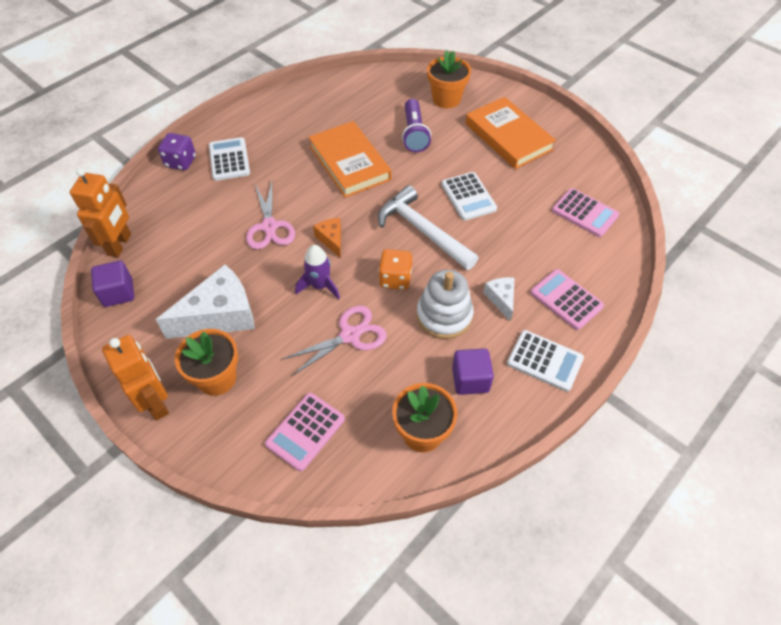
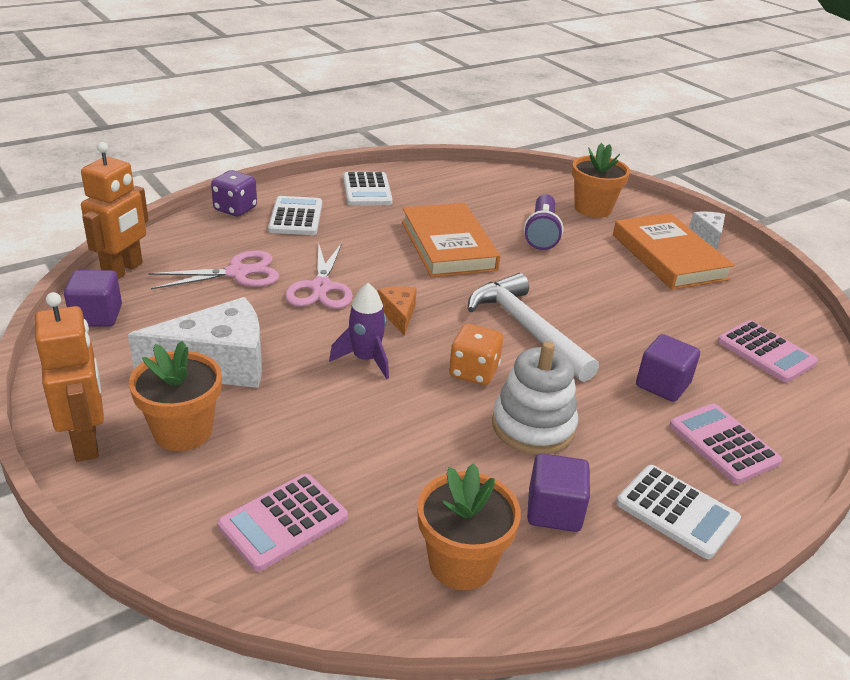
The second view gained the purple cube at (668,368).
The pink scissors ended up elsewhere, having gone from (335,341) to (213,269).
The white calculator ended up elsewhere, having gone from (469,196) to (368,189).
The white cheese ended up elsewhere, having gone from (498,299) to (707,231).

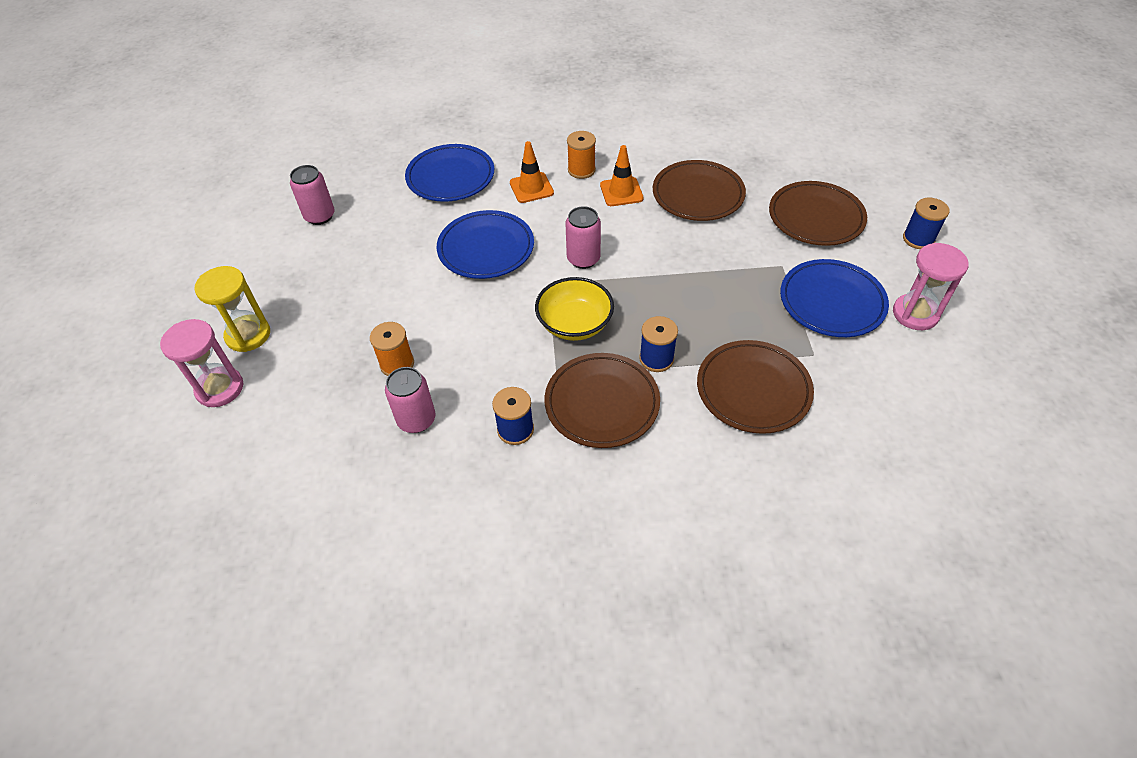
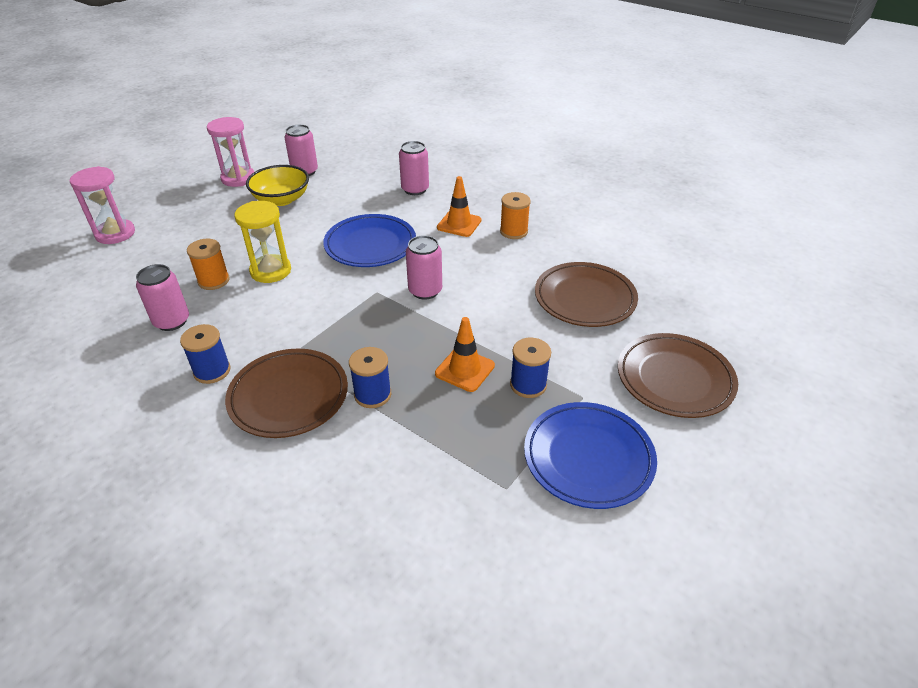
The second view lost the brown plate at (755,387).
The yellow hourglass ended up elsewhere, having gone from (232,309) to (262,242).
The yellow bowl ended up elsewhere, having gone from (574,309) to (277,185).
The orange traffic cone ended up elsewhere, having gone from (622,175) to (465,354).
The pink hourglass ended up elsewhere, having gone from (931,286) to (231,152).
The blue spool ended up elsewhere, having gone from (926,223) to (530,368).
Where the blue plate stood at (449,173), the pink can came to stand at (414,168).

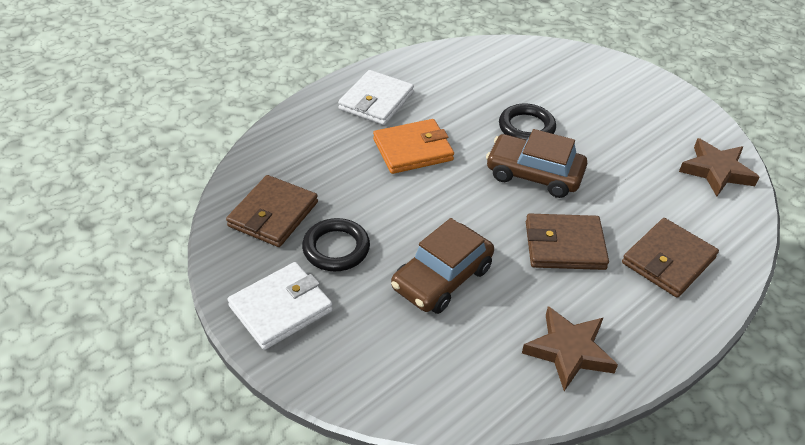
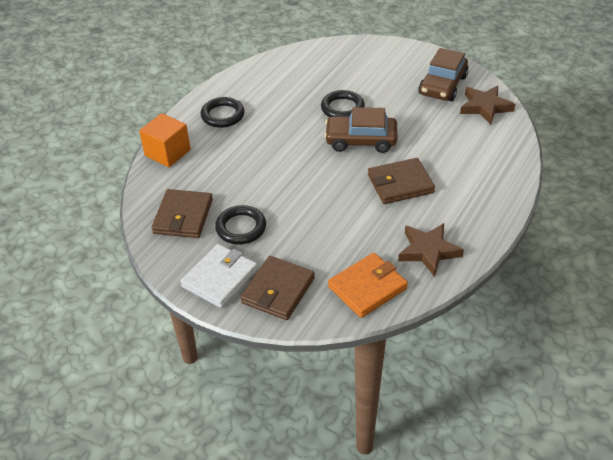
The second view gained the orange cube at (165,140).
The orange wallet ended up elsewhere, having gone from (413,146) to (368,285).
The brown car ended up elsewhere, having gone from (442,266) to (443,74).
The brown wallet ended up elsewhere, having gone from (670,258) to (277,288).
Where the white wallet stood at (376,97), the black ring came to stand at (223,112).

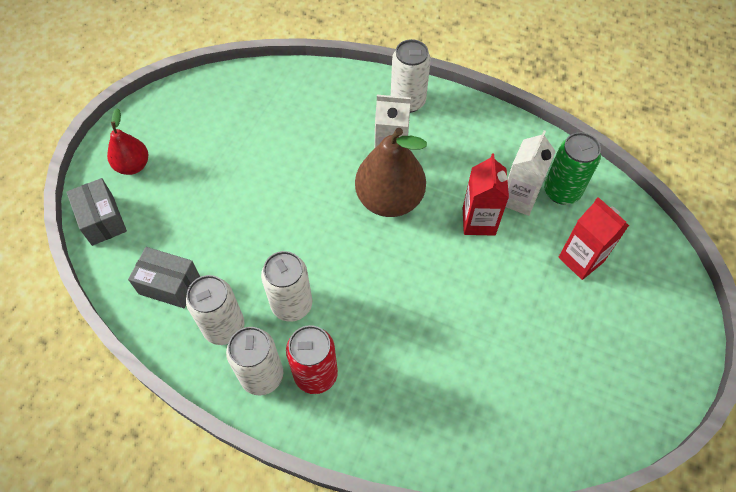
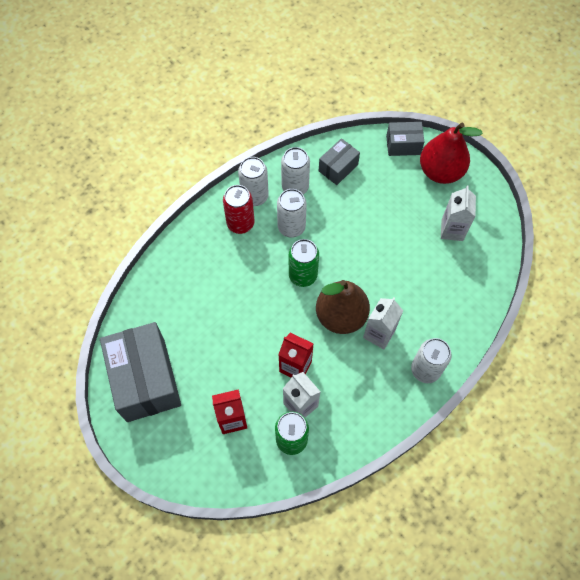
The second view gained the grey box at (140,372).
The second view gained the green can at (304,263).
The second view gained the white carton at (458,213).
The size of the red pear at (127,141) changed by a factor of 1.73.

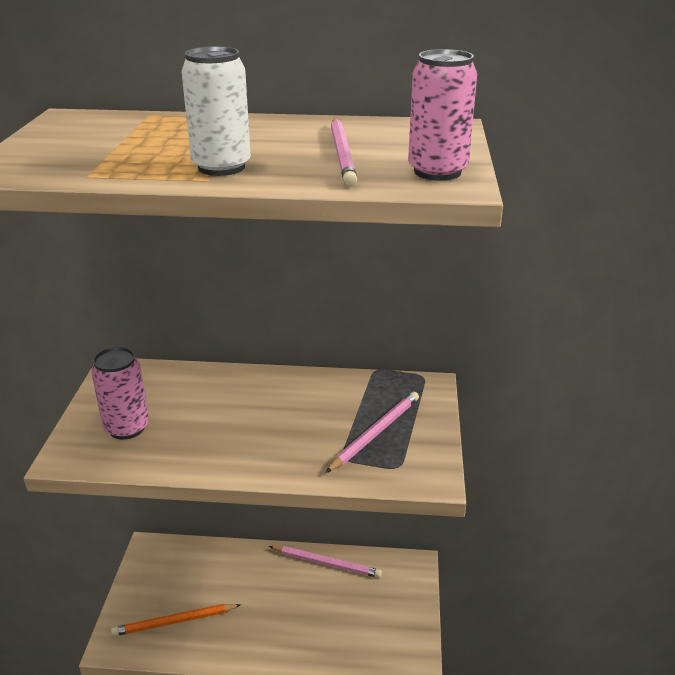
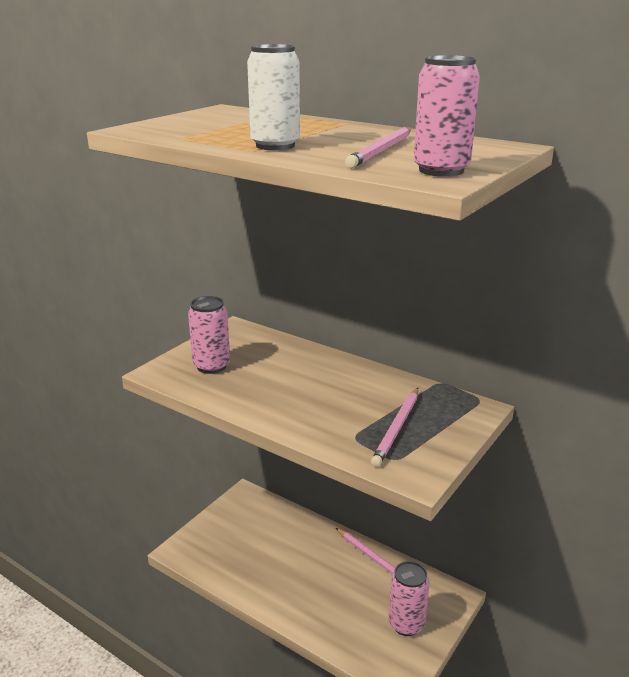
The second view lost the orange pencil at (176,620).
The second view gained the pink can at (409,598).
The pink pencil at (372,432) ended up facing another way, 135 degrees clockwise from before.

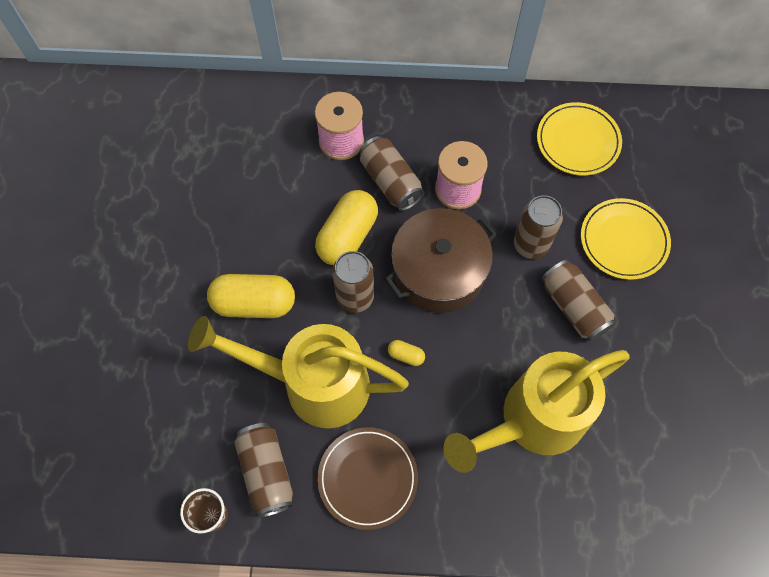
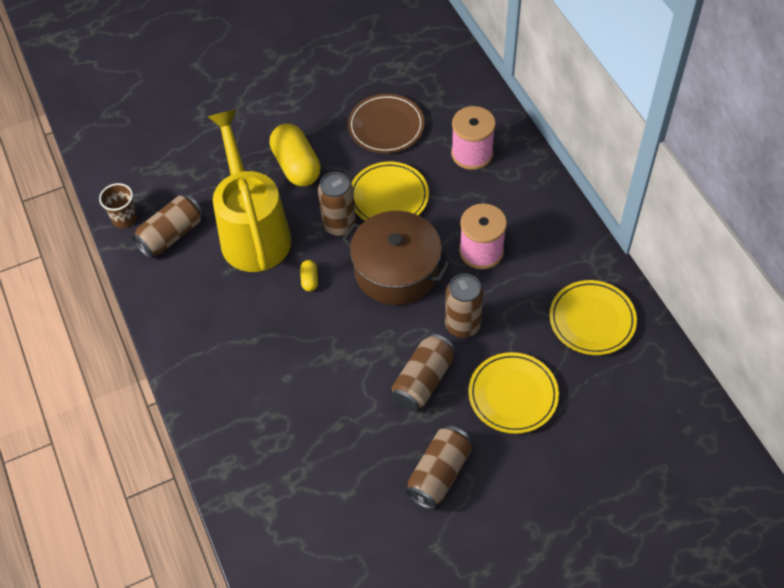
The second view lost the yellow watering can at (537,411).
The brown plate ended up elsewhere, having gone from (367,478) to (386,123).
The brown can ended up elsewhere, having gone from (392,173) to (439,467).
Where the yellow capsule stood at (346,227), the yellow plate came to stand at (390,191).

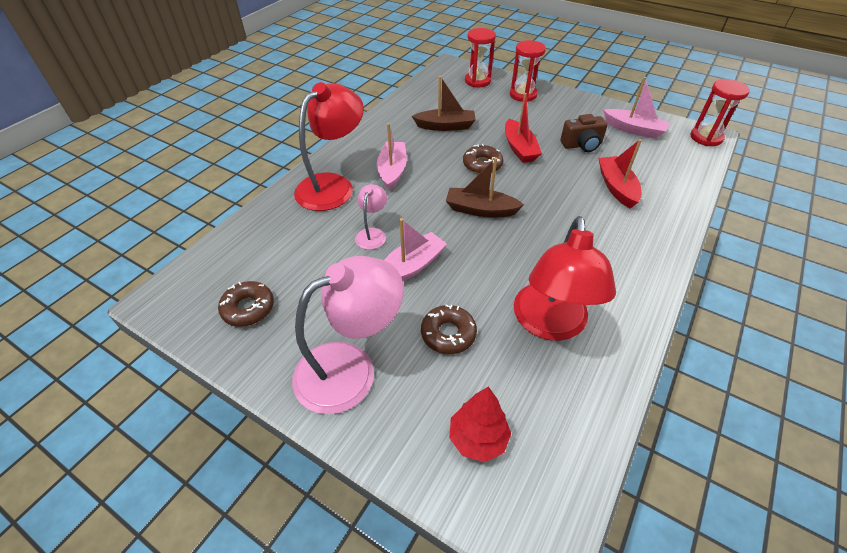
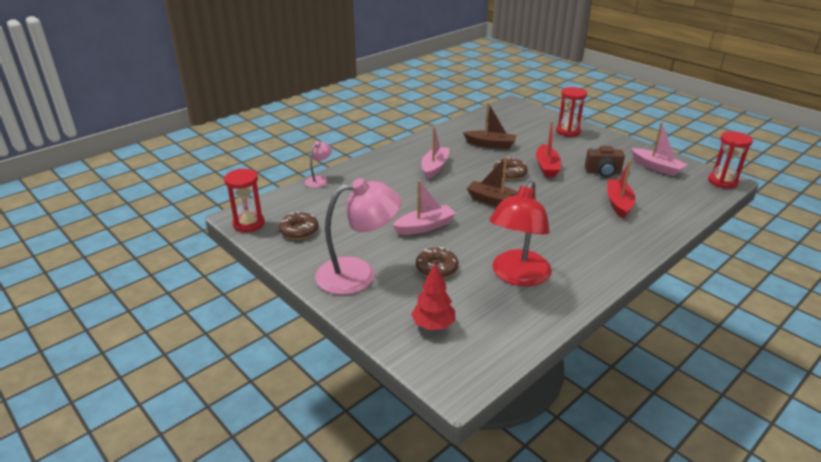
The second view lost the red lamp at (329,146).
The pink lamp ended up elsewhere, having gone from (371,217) to (318,164).
The red hourglass ended up elsewhere, having gone from (480,57) to (244,200).

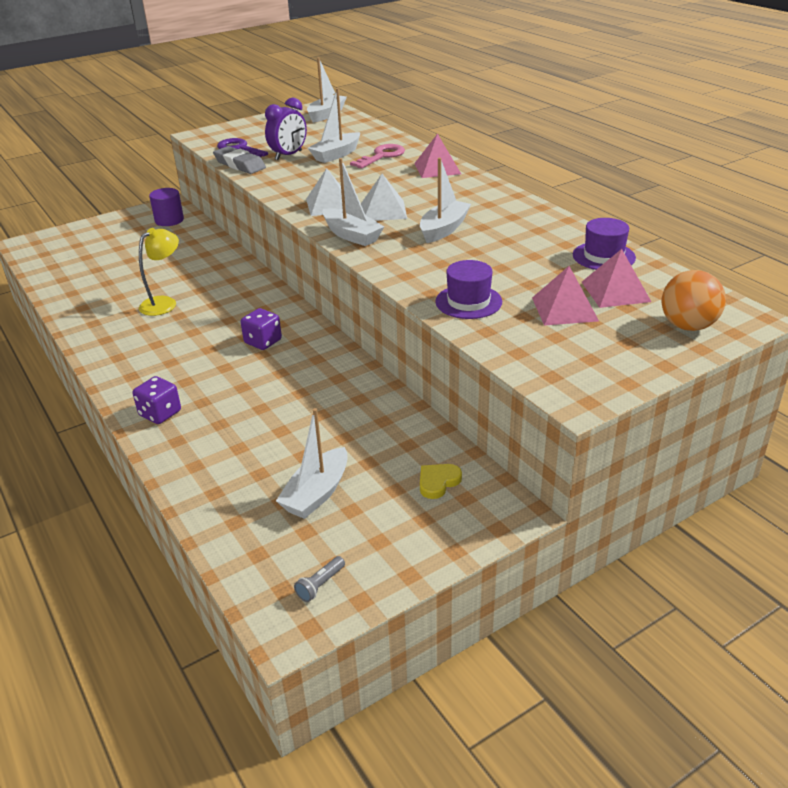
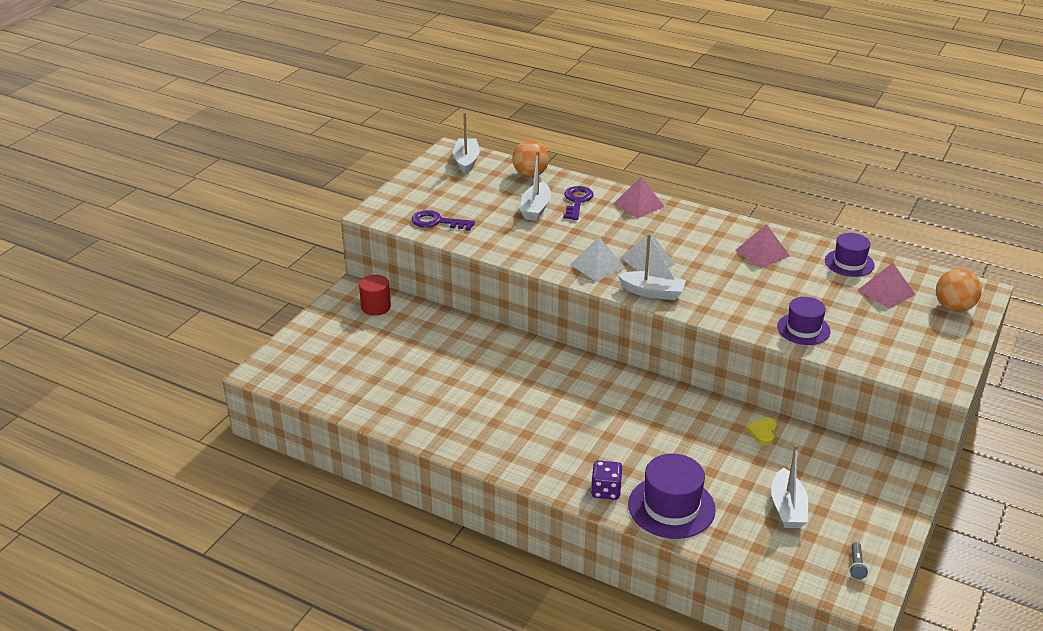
The second view lost the yellow lamp at (159,272).
The second view lost the grey eraser at (239,160).
The second view lost the purple dice at (261,329).
The second view lost the purple clock at (286,128).
The second view lost the white boat at (445,200).
The second view gained the orange ball at (530,158).
The second view gained the purple hat at (672,496).
The yellow heart ended up elsewhere, having gone from (441,481) to (761,431).
The pink pyramid ended up elsewhere, having gone from (565,296) to (762,246).
What was the purple cylinder at (166,207) turned into the red cylinder at (375,295).
What was the pink key at (377,156) turned into the purple key at (578,203).

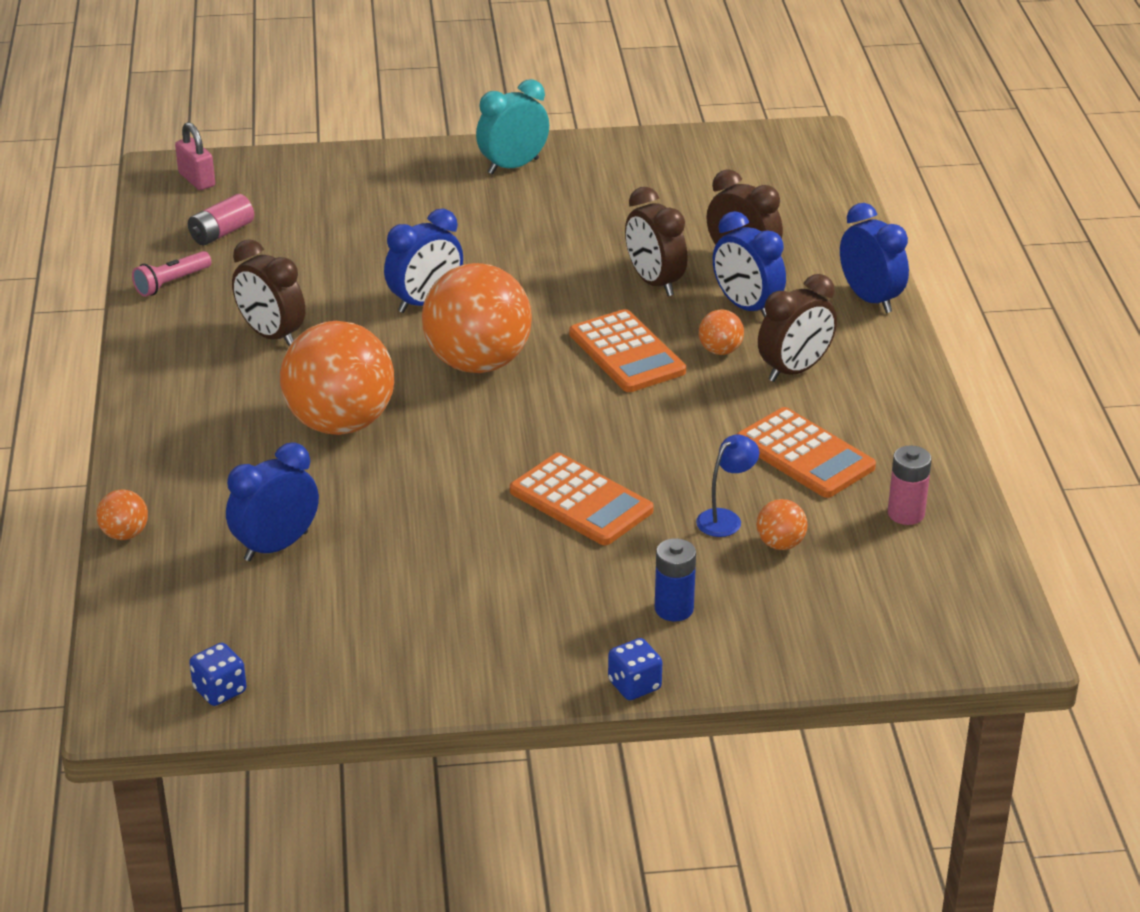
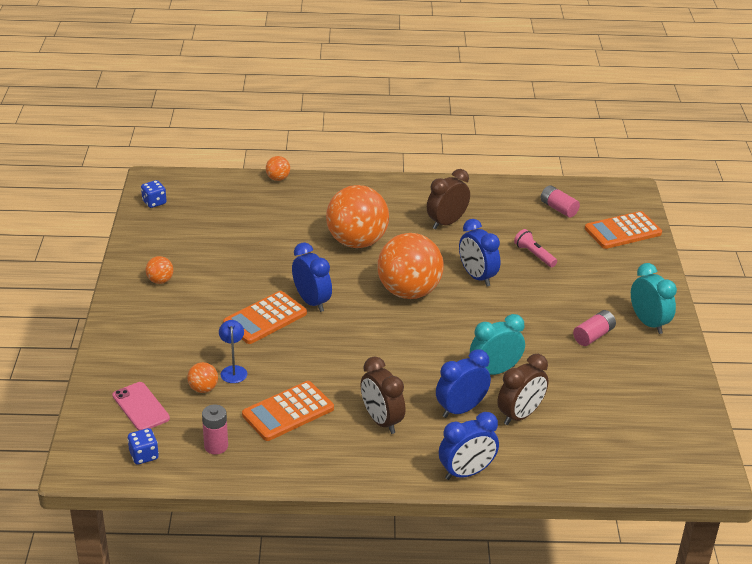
The second view lost the pink padlock at (195,156).
The second view lost the blue battery at (675,579).
The second view gained the pink phone at (141,406).
The second view gained the pink battery at (594,328).
The pink flashlight ended up elsewhere, having gone from (171,274) to (535,248).
The blue clock ended up elsewhere, having gone from (272,501) to (312,277).
The orange calculator ended up elsewhere, having gone from (627,350) to (623,230).
The blue dice ended up elsewhere, having gone from (635,669) to (143,446).
The orange ball ended up elsewhere, having gone from (721,332) to (159,270).
What was the brown clock at (656,241) turned into the turquoise clock at (497,344).
The blue lamp at (727,485) ended up facing another way, 150 degrees counterclockwise from before.

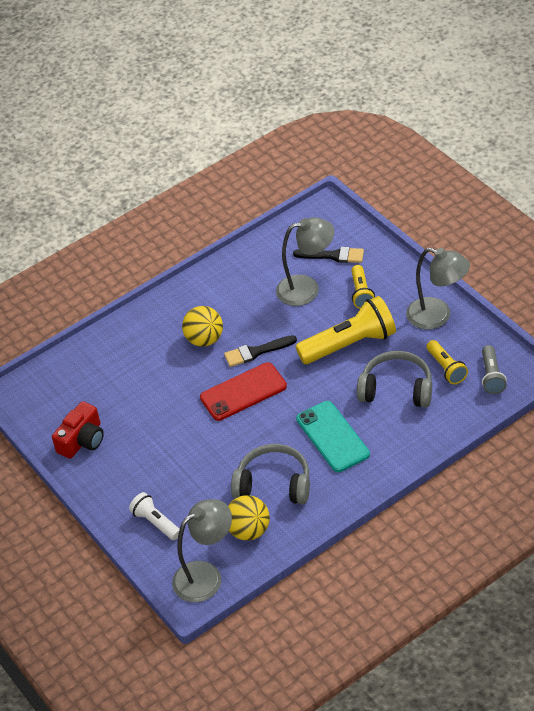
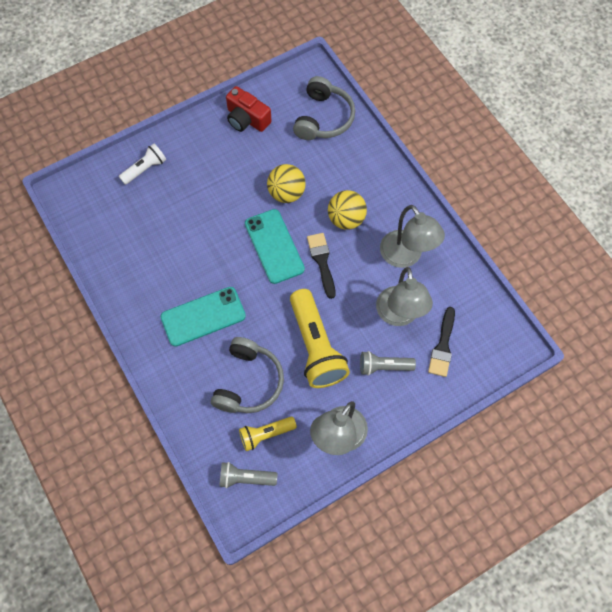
The grey lamp ended up elsewhere, having gone from (202,550) to (412,236).
The yellow ball ended up elsewhere, having gone from (249,518) to (286,183).
The grey headphones ended up elsewhere, having gone from (270,474) to (324,108).
What was the red phone at (243,391) turned into the turquoise phone at (275,246).
What was the yellow flashlight at (363,287) turned into the grey flashlight at (388,363).

